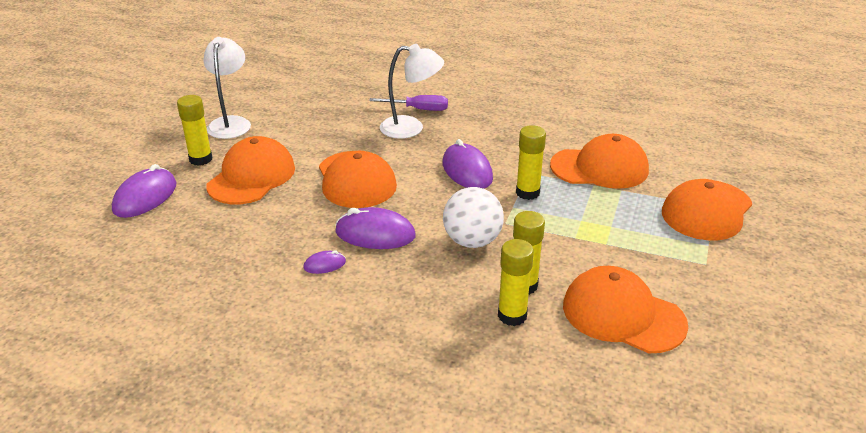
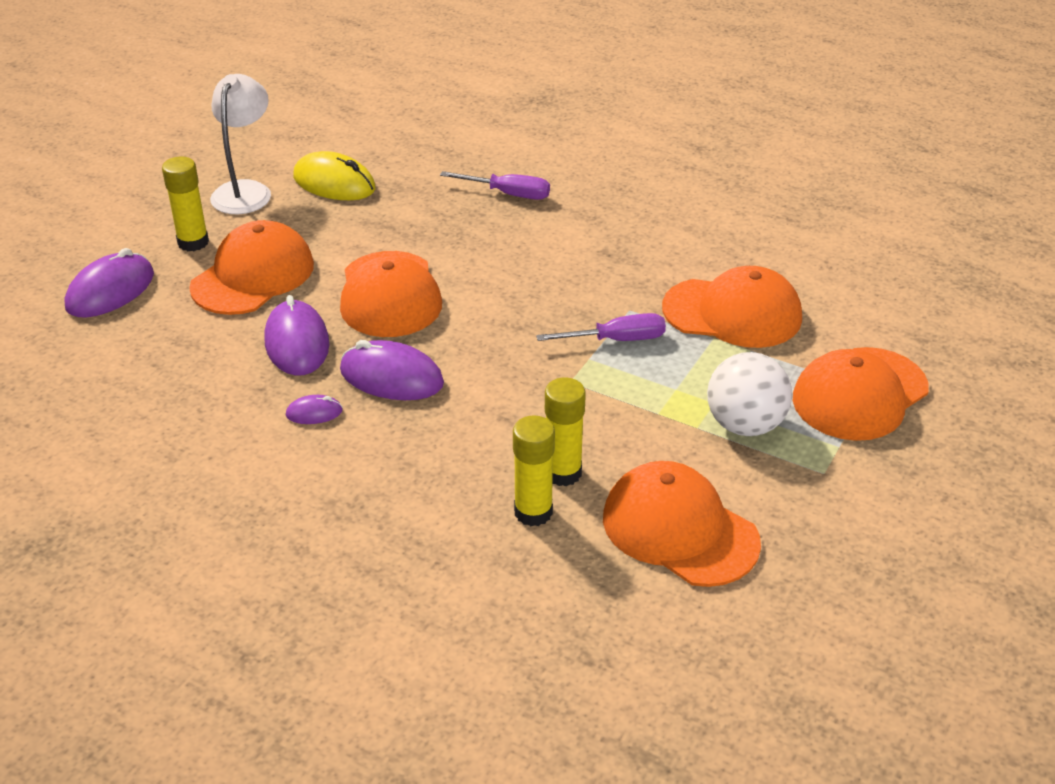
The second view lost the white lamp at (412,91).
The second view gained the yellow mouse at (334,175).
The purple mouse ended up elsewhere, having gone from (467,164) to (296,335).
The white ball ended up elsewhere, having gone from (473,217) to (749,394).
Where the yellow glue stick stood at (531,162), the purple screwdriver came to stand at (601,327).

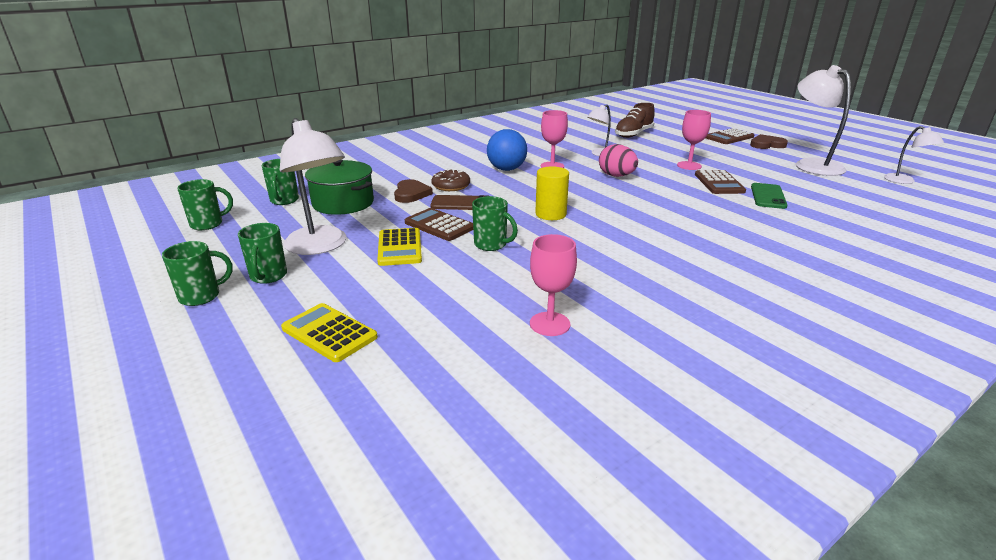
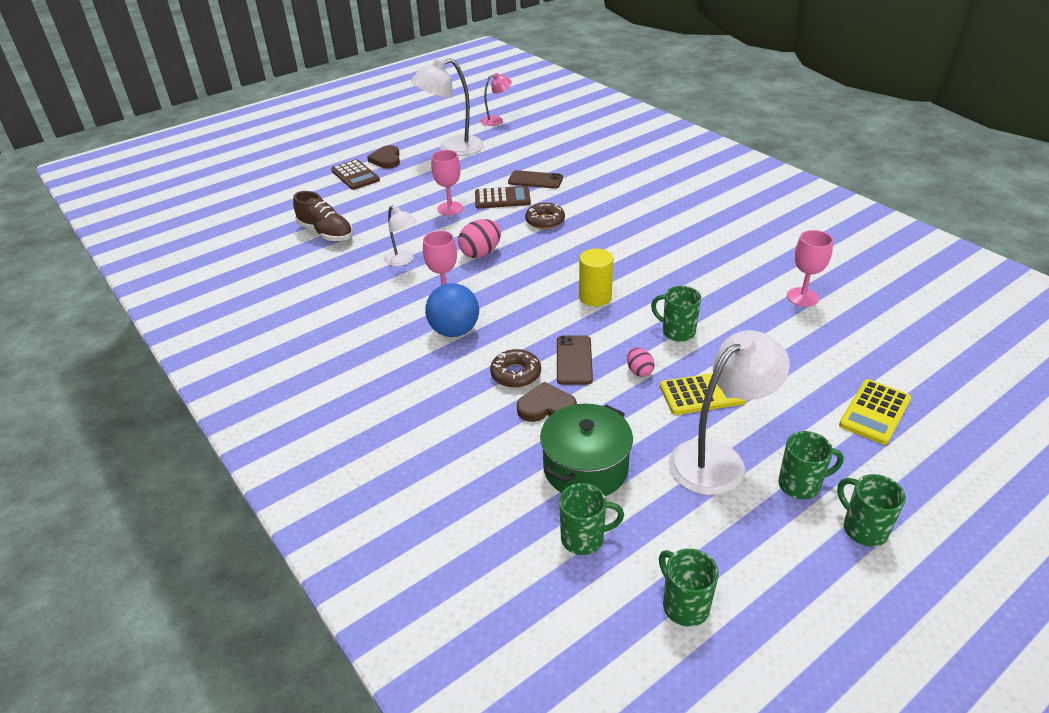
The second view gained the brown donut at (545,216).
Where the brown calculator stood at (439,224), the pink egg came to stand at (641,362).
What was the green phone at (769,196) turned into the brown phone at (535,179).
What was the white lamp at (914,155) turned into the pink lamp at (496,99).
The green mug at (495,223) ended up facing another way, 90 degrees counterclockwise from before.

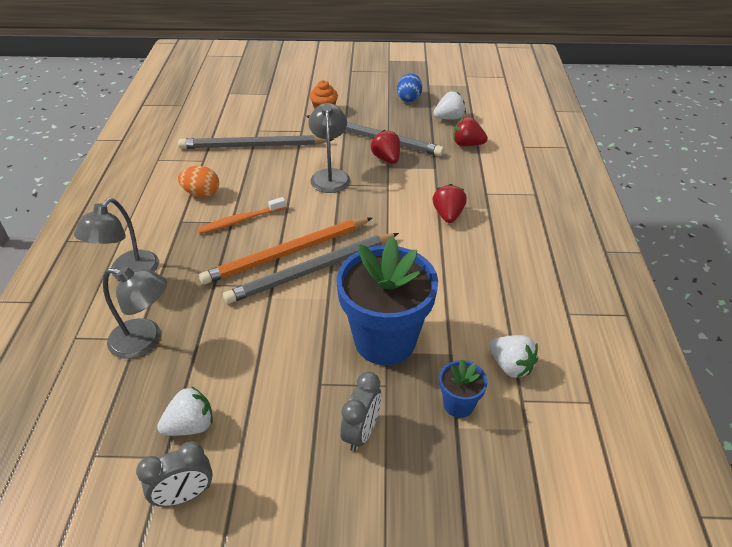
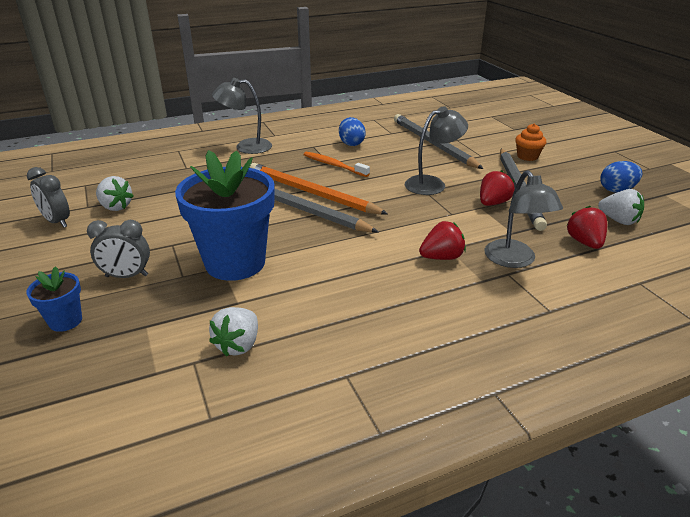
The grey lamp ended up elsewhere, having gone from (135,312) to (524,219).
The blue flower pot ended up elsewhere, having gone from (463,388) to (54,299).
What was the orange egg at (198,181) turned into the blue egg at (352,131).

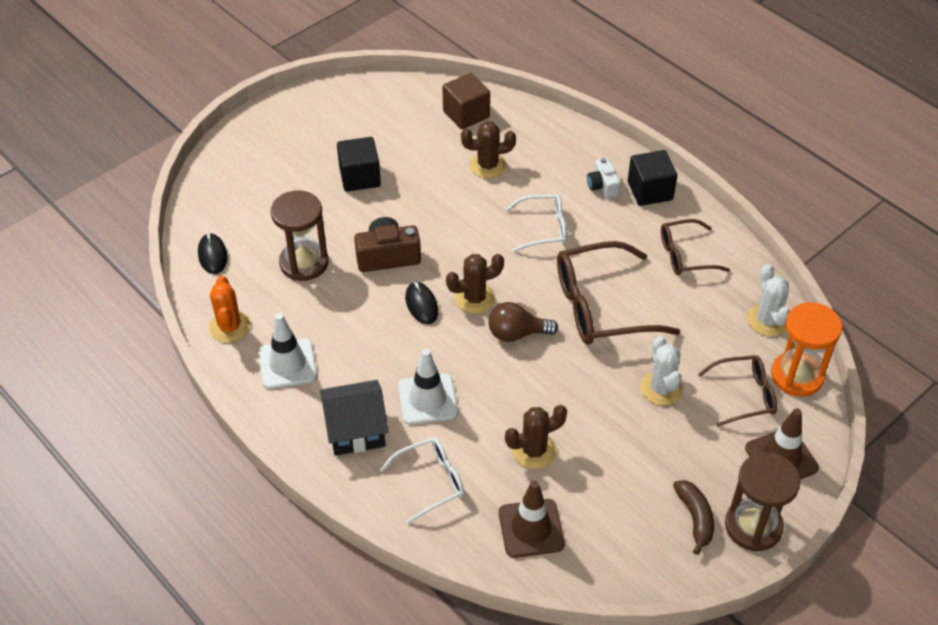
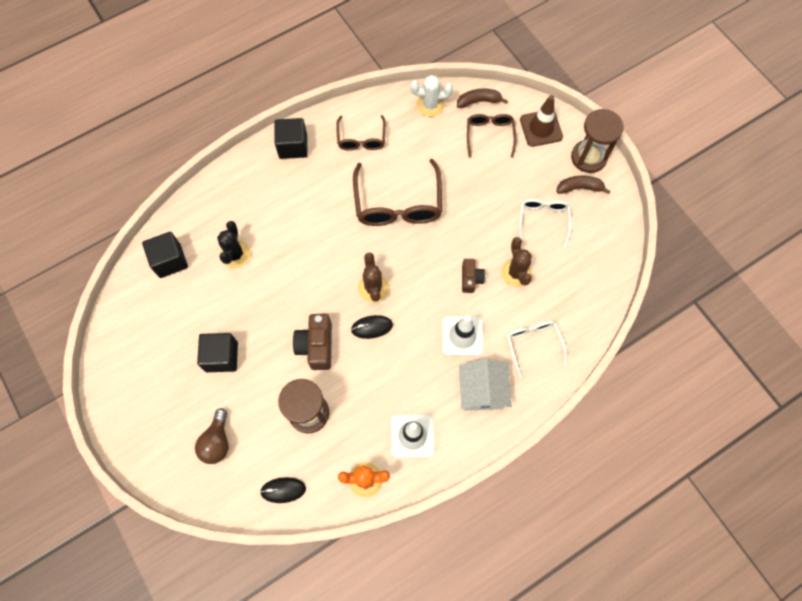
The second view lost the brown traffic cone at (532,519).
The second view lost the white camera at (604,178).
The second view lost the white cactus at (661,371).
The second view gained the brown camera at (473,276).
The brown light bulb ended up elsewhere, having gone from (523,322) to (212,436).
The white glasses ended up elsewhere, having gone from (536,223) to (545,223).
Where the orange hourglass stood at (806,349), the brown banana came to stand at (482,98).
What was the black house at (354,418) turned into the white house at (485,384).
What was the brown cube at (466,101) turned into the black cube at (165,254).
What was the brown cactus at (488,149) turned into the black cactus at (234,244).

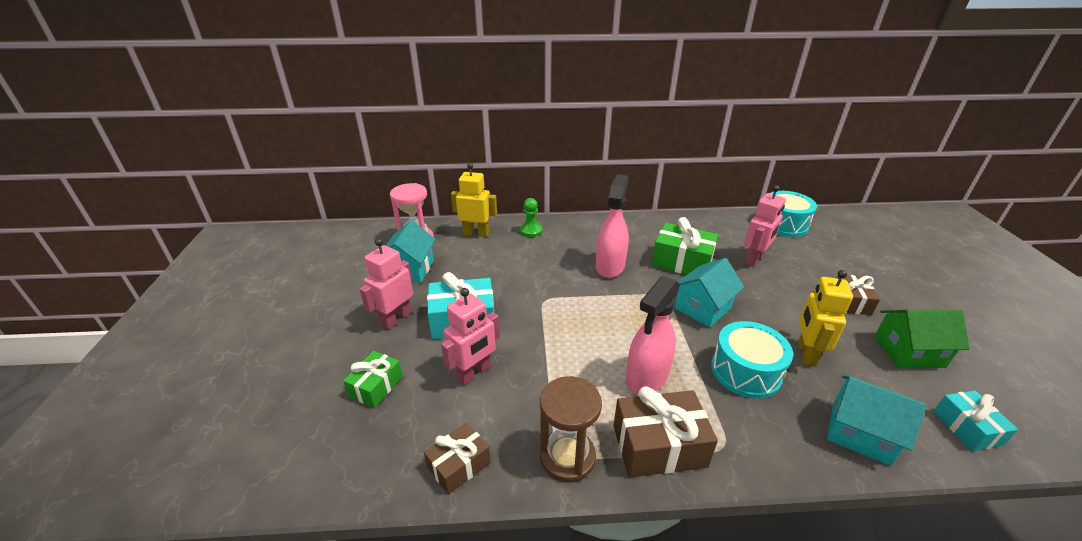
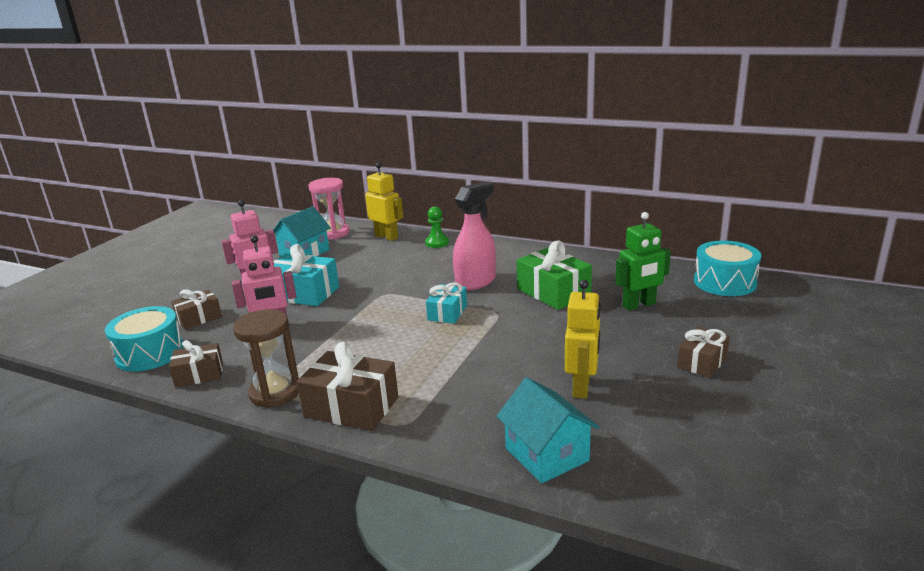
The second view lost the pink spray bottle at (653,335).
The second view lost the turquoise house at (709,292).
The second view lost the green house at (922,338).
The turquoise drum ended up elsewhere, having gone from (752,360) to (144,339).
The turquoise gift ended up elsewhere, having gone from (975,421) to (446,303).
What was the green gift at (373,379) turned into the brown gift at (196,309).
What was the pink robot at (765,226) turned into the green robot at (643,261).
The yellow robot at (825,318) ended up facing another way, 150 degrees clockwise from before.

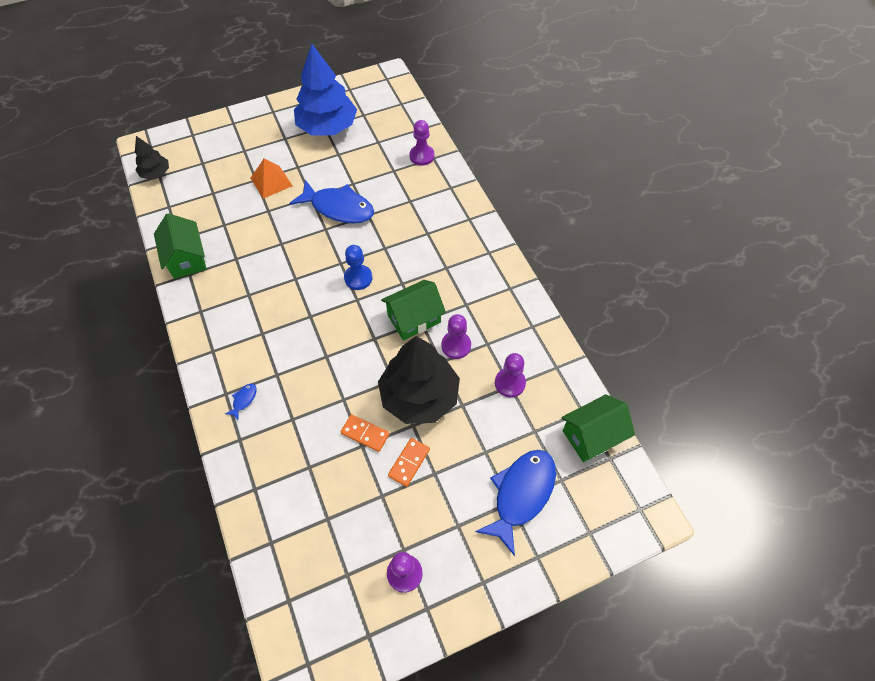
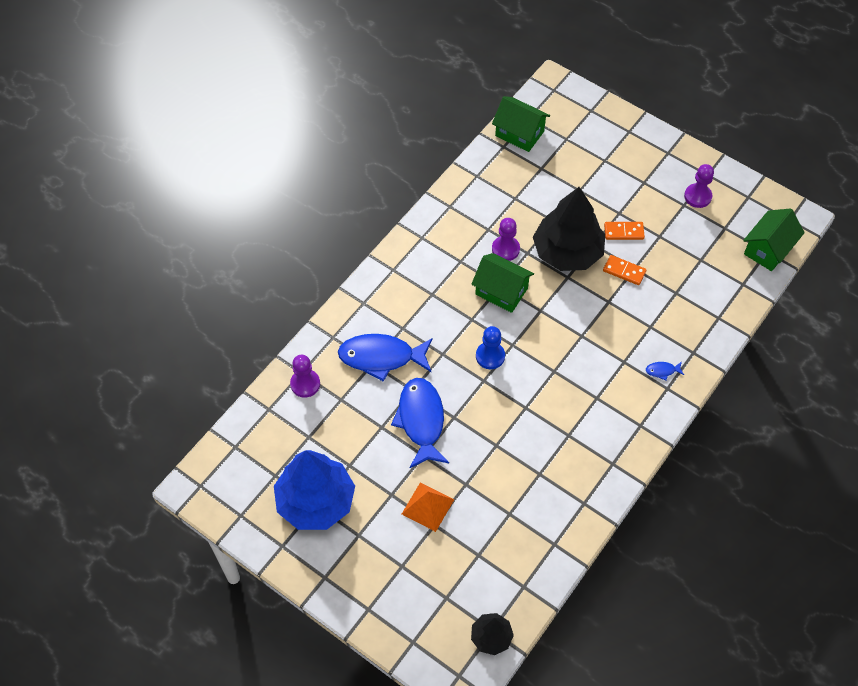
The second view lost the purple pawn at (510,375).
The green house ended up elsewhere, having gone from (180,246) to (774,239).
The blue fish ended up elsewhere, having gone from (515,503) to (385,358).
The orange domino at (365,433) ended up facing another way, 60 degrees counterclockwise from before.

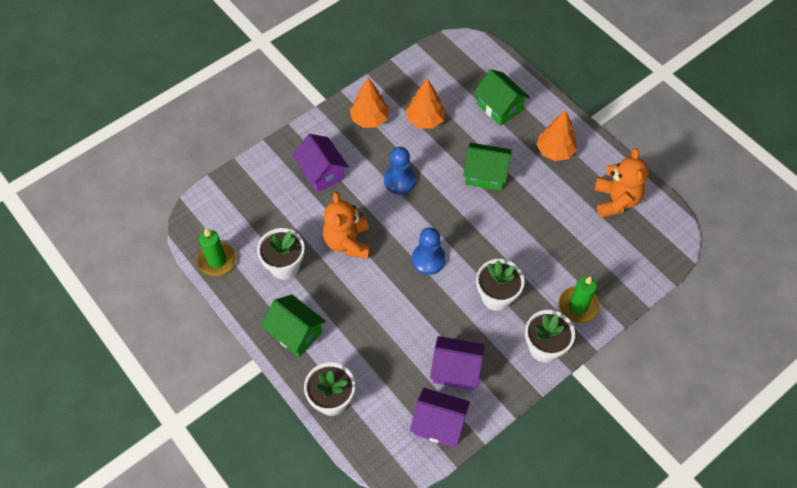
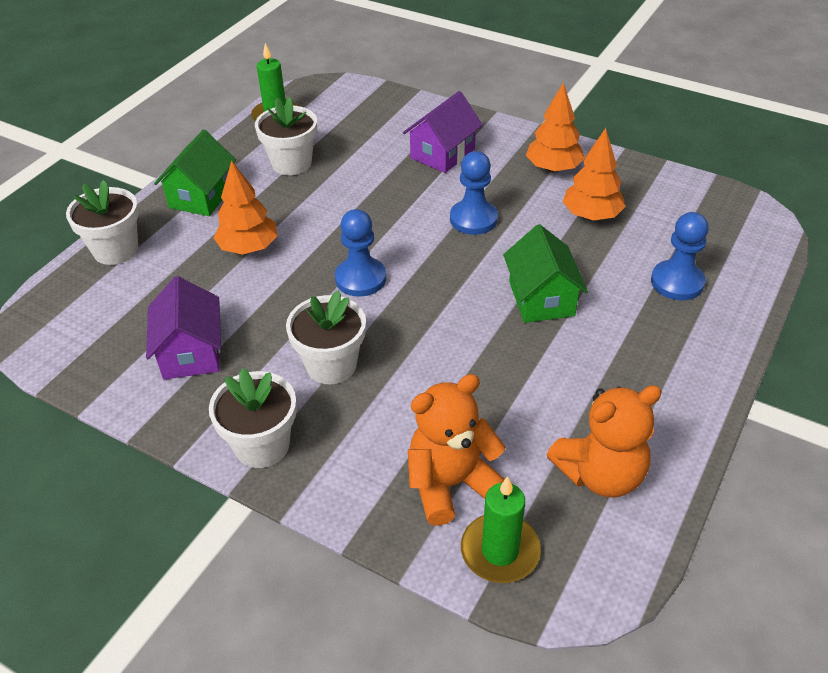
The second view lost the purple house at (440,417).
The orange teddy bear ended up elsewhere, having gone from (347,225) to (457,450).
The orange tree ended up elsewhere, having gone from (556,135) to (245,207).
The green candle ended up elsewhere, having gone from (579,299) to (501,529).
Where the green house stood at (502,97), the blue pawn came to stand at (680,256).

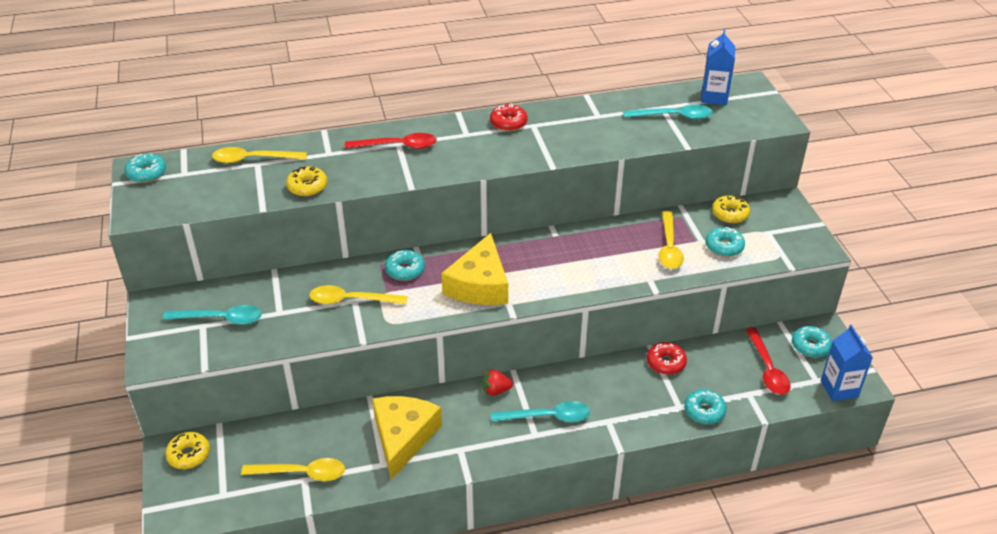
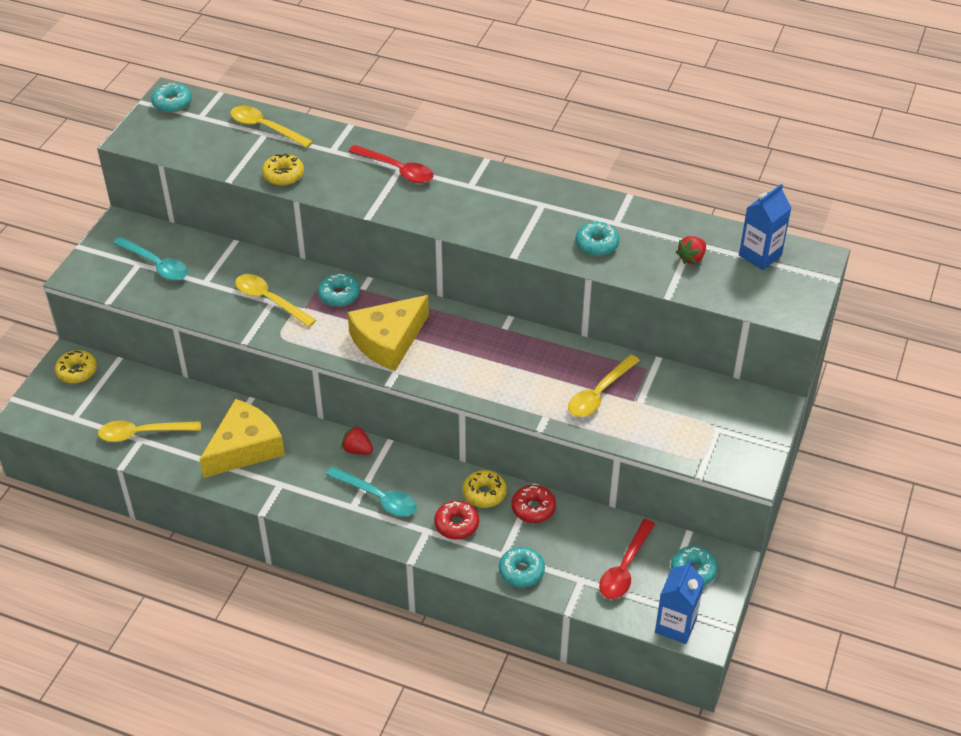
The red donut ended up elsewhere, having gone from (508,117) to (456,520).
The turquoise donut ended up elsewhere, having gone from (725,242) to (597,239).
The yellow donut ended up elsewhere, having gone from (731,209) to (485,489).
Where the turquoise spoon stood at (668,112), the red strawberry came to stand at (691,250).
The yellow spoon at (293,469) ended up facing another way, 135 degrees clockwise from before.

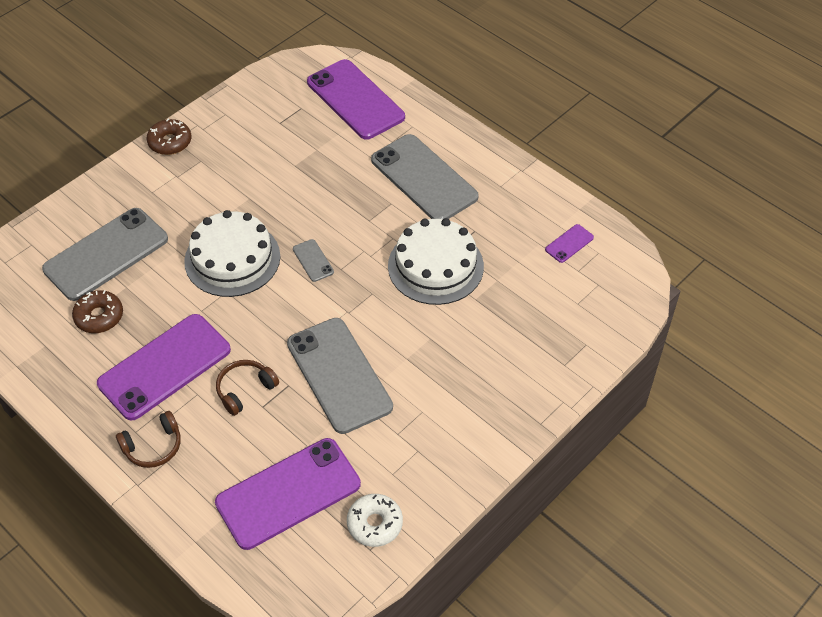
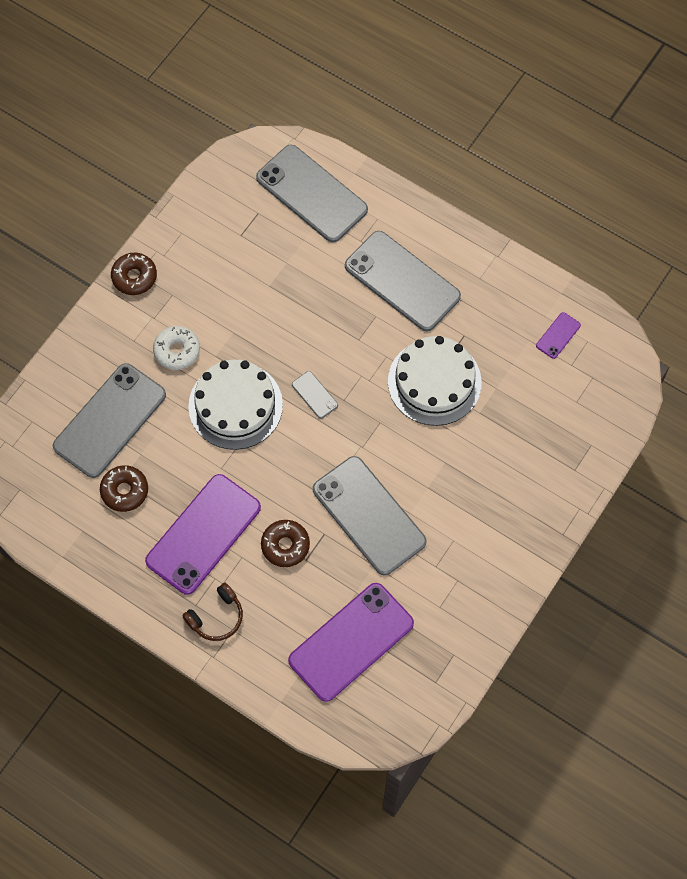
The white donut ended up elsewhere, having gone from (375,520) to (176,348).
Where the brown headphones stood at (247,388), the brown donut came to stand at (285,543).
What was the purple phone at (356,99) turned into the grey phone at (312,194).

